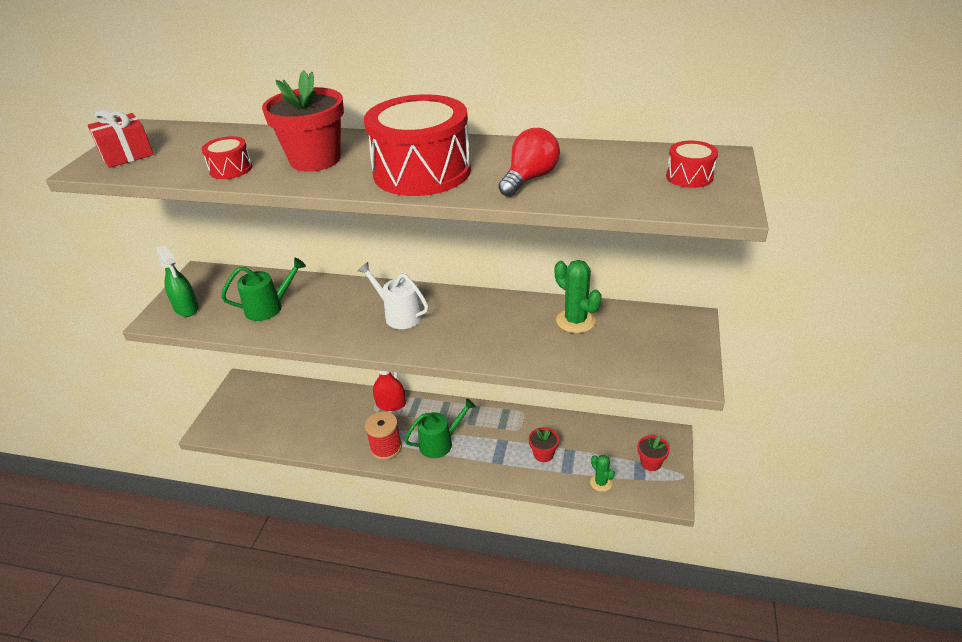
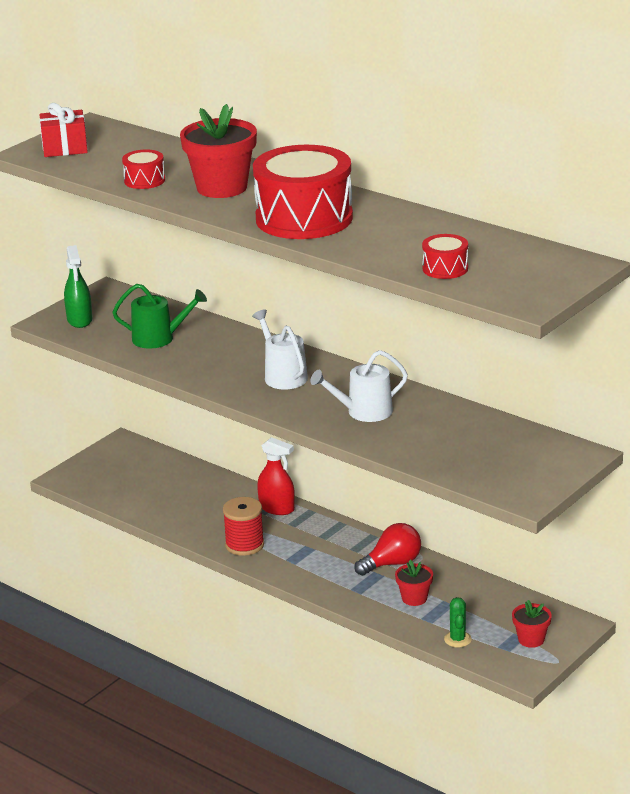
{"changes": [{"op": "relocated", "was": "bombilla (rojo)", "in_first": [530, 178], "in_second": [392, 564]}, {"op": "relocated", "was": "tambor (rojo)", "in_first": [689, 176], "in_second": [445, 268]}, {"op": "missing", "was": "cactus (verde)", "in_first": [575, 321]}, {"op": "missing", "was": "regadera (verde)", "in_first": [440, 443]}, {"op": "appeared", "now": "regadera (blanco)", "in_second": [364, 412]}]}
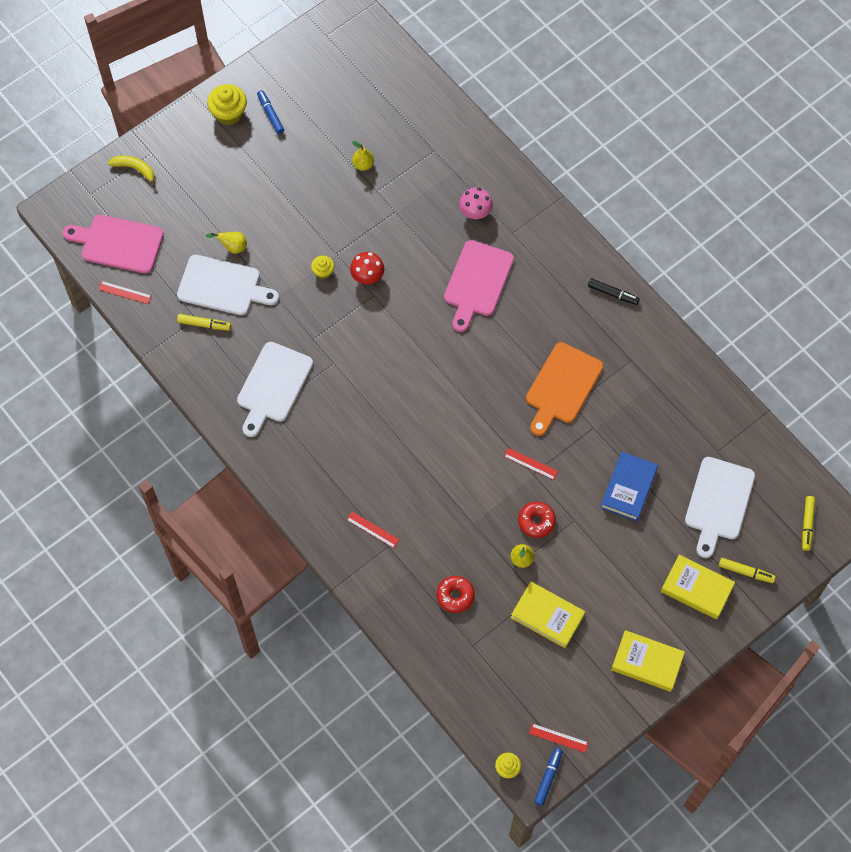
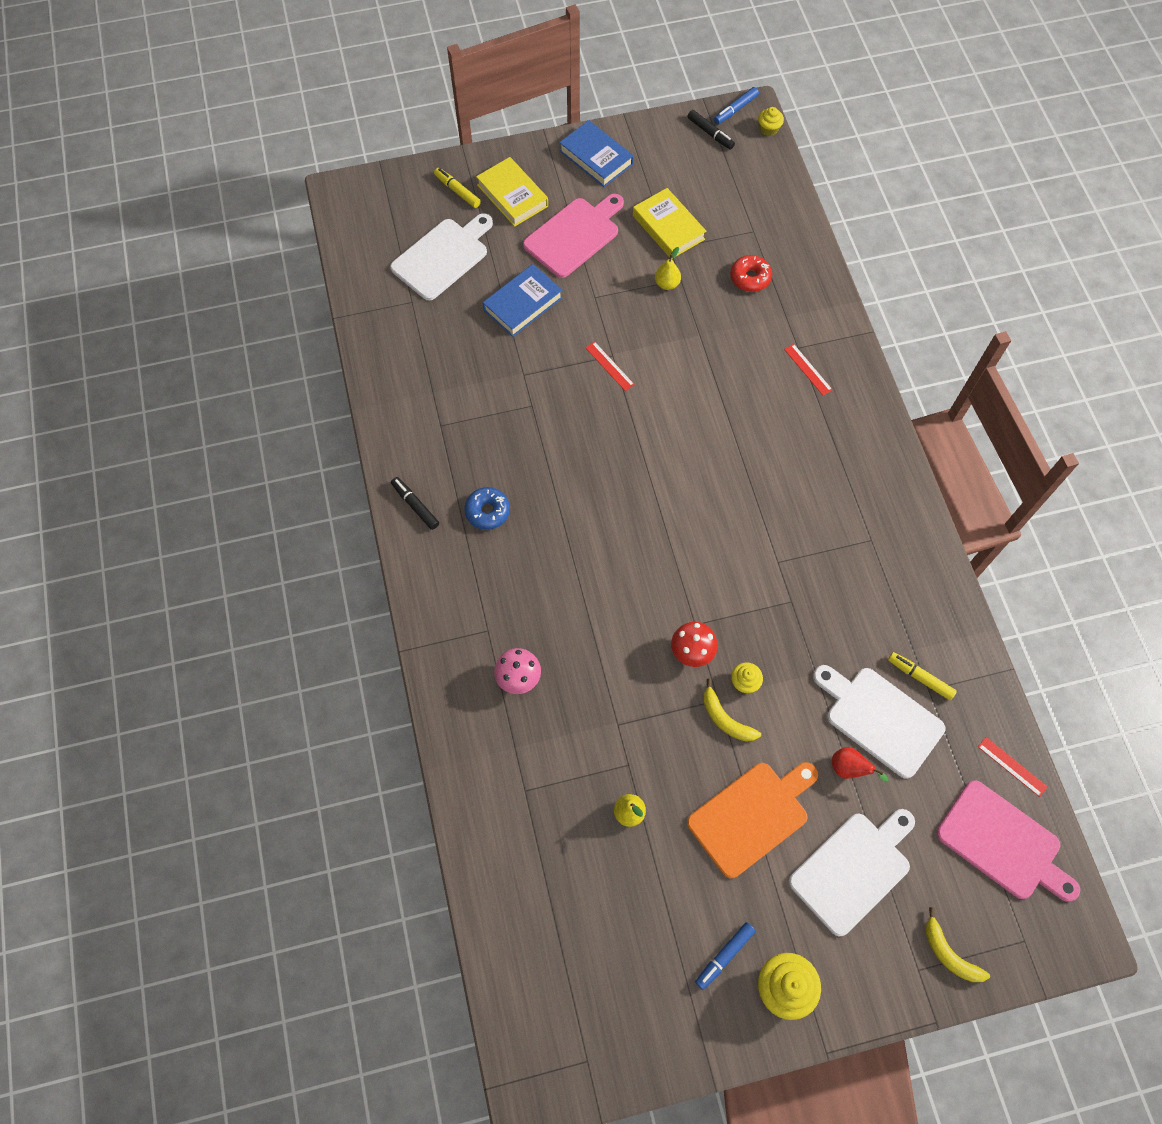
{"changes": [{"op": "spun", "was": "rotulador (azul)", "in_first": [270, 114], "in_second": [724, 956], "clockwise": 45}, {"op": "colour", "was": "pera (amarillo)", "now": "pera (rojo)", "in_first": [232, 247], "in_second": [849, 768]}, {"op": "relocated", "was": "tabla de cortar (rosa)", "in_first": [477, 282], "in_second": [574, 235]}, {"op": "relocated", "was": "tabla de cortar (blanco)", "in_first": [273, 386], "in_second": [853, 869]}, {"op": "relocated", "was": "tabla de cortar (naranja)", "in_first": [562, 386], "in_second": [751, 816]}, {"op": "missing", "was": "rotulador (amarillo)", "in_first": [807, 524]}, {"op": "missing", "was": "rosquilla (rojo)", "in_first": [536, 521]}, {"op": "colour", "was": "libro (amarillo)", "now": "libro (azul)", "in_first": [647, 662], "in_second": [596, 158]}, {"op": "exchanged", "was": "regla (rojo)", "now": "rotulador (negro)", "in_first": [558, 738], "in_second": [710, 133]}, {"op": "appeared", "now": "rosquilla (azul)", "in_second": [487, 511]}, {"op": "appeared", "now": "plátano (amarillo)", "in_second": [725, 719]}]}
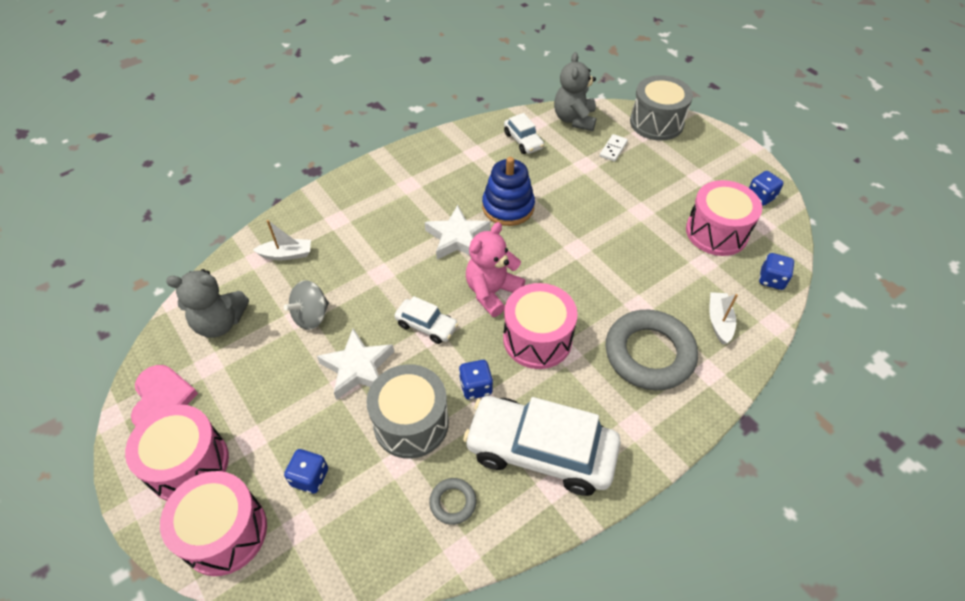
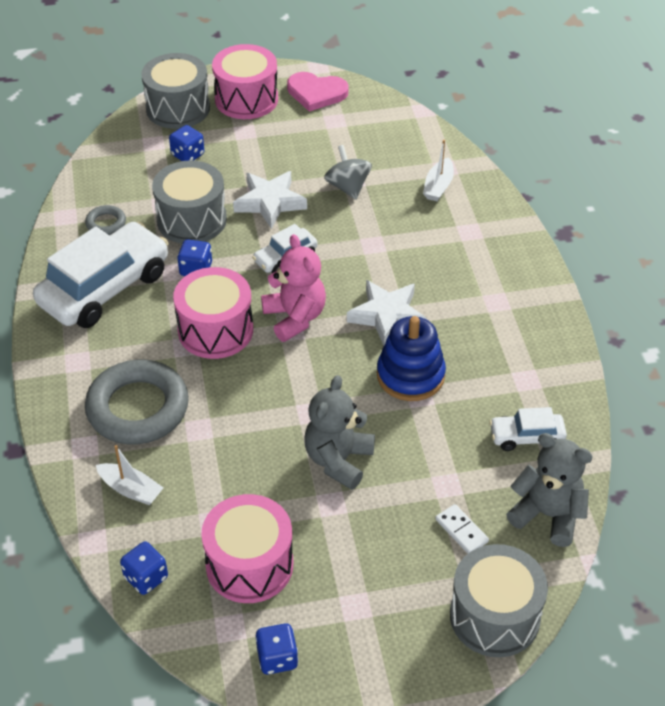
{"changes": [{"op": "relocated", "was": "osito (gris)", "in_first": [220, 323], "in_second": [338, 460]}, {"op": "colour", "was": "tambor (rosa)", "now": "tambor (gris)", "in_first": [224, 532], "in_second": [178, 108]}]}
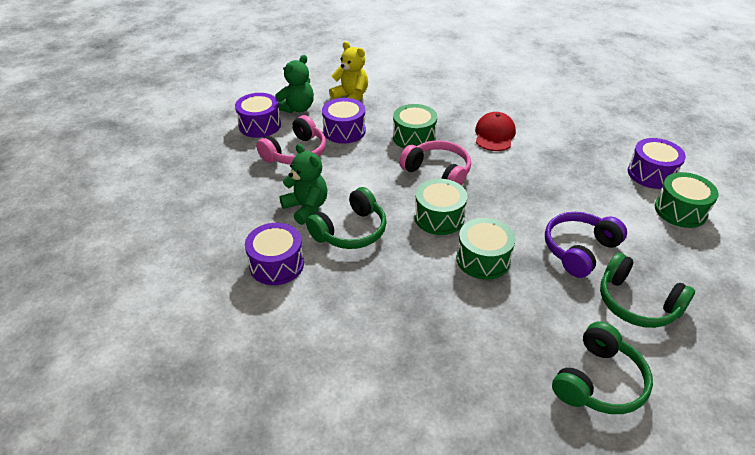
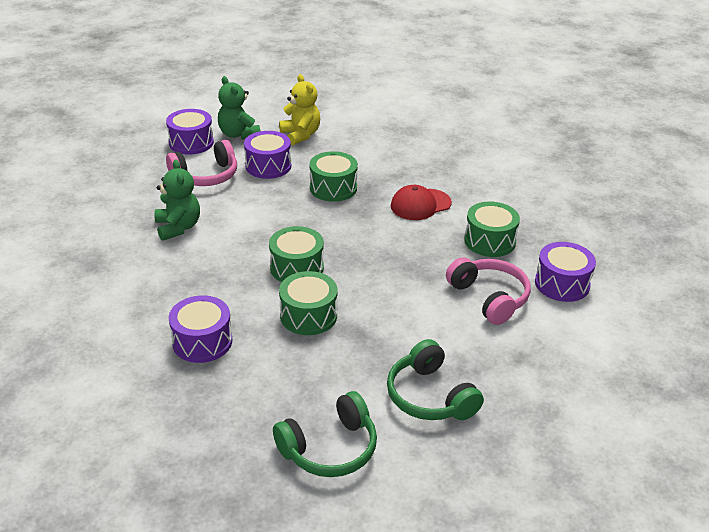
{"changes": [{"op": "spun", "was": "osito (verde)", "in_first": [297, 108], "in_second": [238, 134], "clockwise": 90}, {"op": "spun", "was": "gorra (rojo)", "in_first": [494, 135], "in_second": [420, 205], "clockwise": -150}, {"op": "relocated", "was": "auriculares (rosa)", "in_first": [438, 172], "in_second": [489, 298]}, {"op": "relocated", "was": "tambor (verde)", "in_first": [680, 211], "in_second": [490, 241]}, {"op": "missing", "was": "auriculares (verde)", "in_first": [351, 231]}, {"op": "missing", "was": "auriculares (morado)", "in_first": [579, 250]}, {"op": "relocated", "was": "tambor (morado)", "in_first": [276, 264], "in_second": [202, 341]}]}
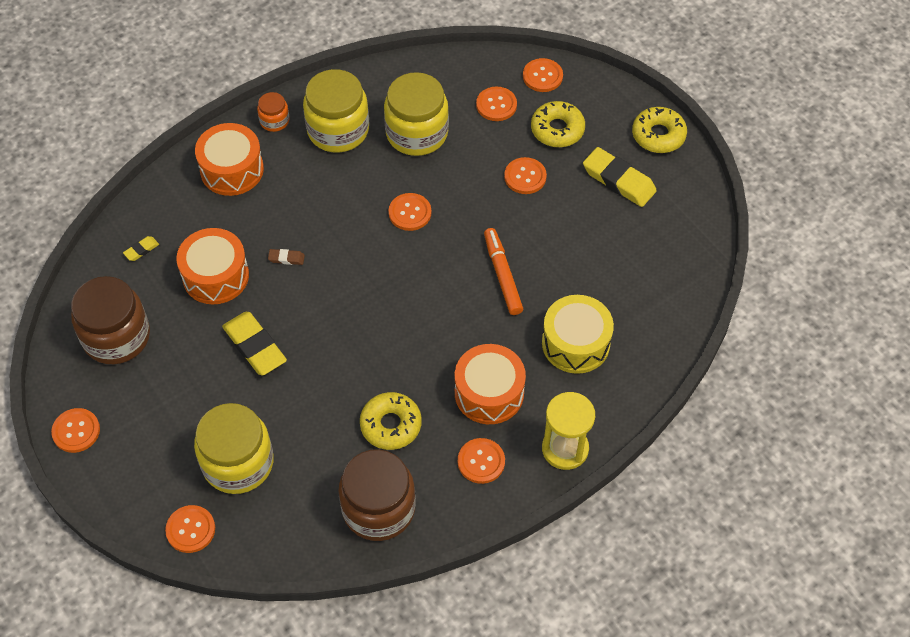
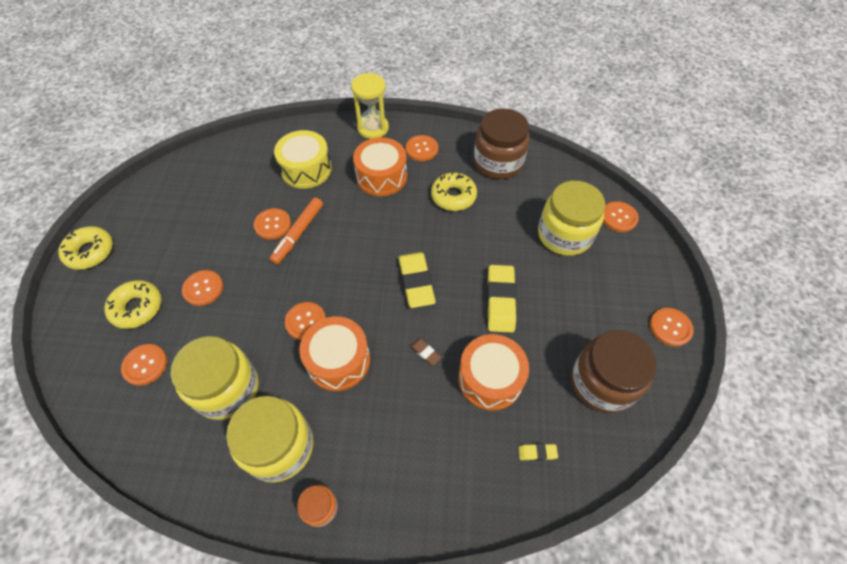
{"changes": [{"op": "relocated", "was": "botón (naranja)", "in_first": [542, 76], "in_second": [272, 224]}, {"op": "relocated", "was": "tambor (naranja)", "in_first": [232, 170], "in_second": [338, 360]}, {"op": "relocated", "was": "goma de borrar (amarillo)", "in_first": [618, 180], "in_second": [416, 282]}]}
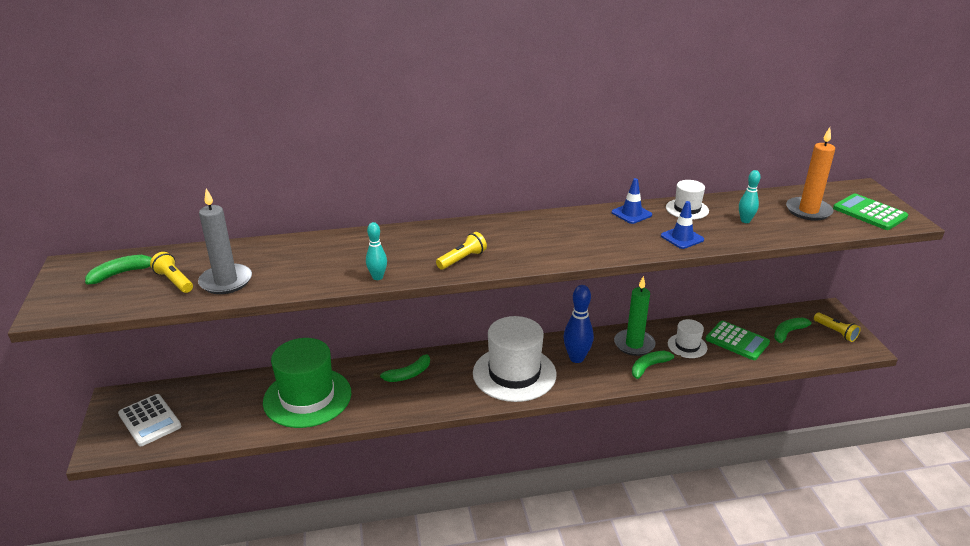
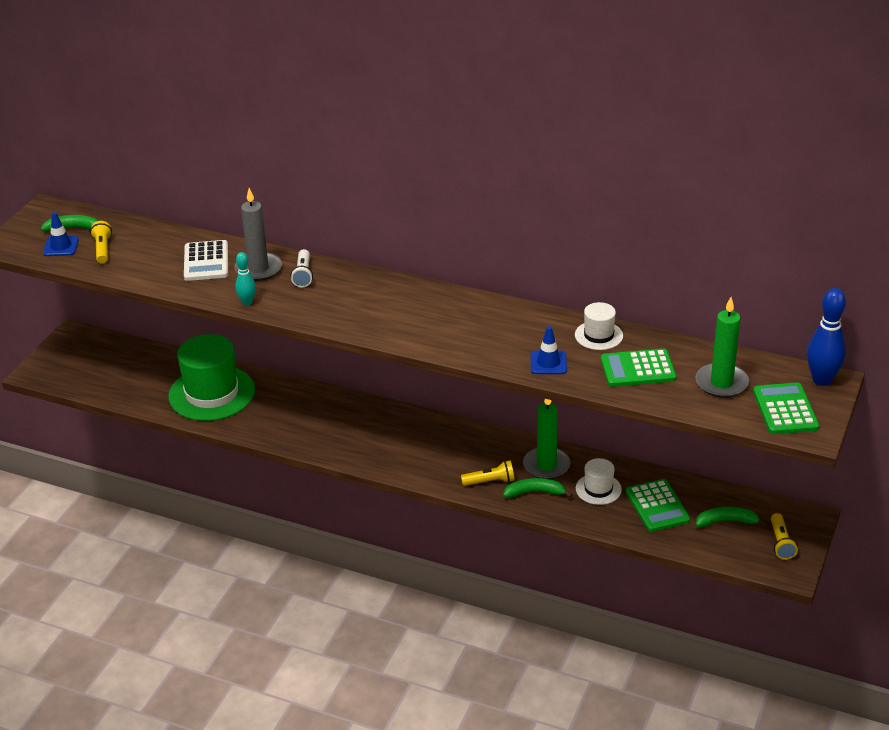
{"changes": [{"op": "colour", "was": "vela (naranja)", "now": "vela (verde)", "in_first": [808, 211], "in_second": [721, 383]}, {"op": "exchanged", "was": "bolo (turquesa)", "now": "calculadora (verde)", "in_first": [745, 221], "in_second": [638, 369]}, {"op": "relocated", "was": "cono de tráfico (azul)", "in_first": [631, 214], "in_second": [61, 246]}, {"op": "relocated", "was": "vela (gris)", "in_first": [226, 281], "in_second": [258, 269]}, {"op": "relocated", "was": "lámpara de mano (amarillo)", "in_first": [462, 259], "in_second": [490, 481]}, {"op": "relocated", "was": "bolo (azul)", "in_first": [576, 358], "in_second": [822, 380]}, {"op": "missing", "was": "sombrero (blanco)", "in_first": [514, 373]}, {"op": "missing", "was": "plátano (verde)", "in_first": [407, 374]}, {"op": "relocated", "was": "calculadora (blanco)", "in_first": [150, 420], "in_second": [206, 261]}, {"op": "appeared", "now": "lámpara de mano (blanco)", "in_second": [303, 275]}]}
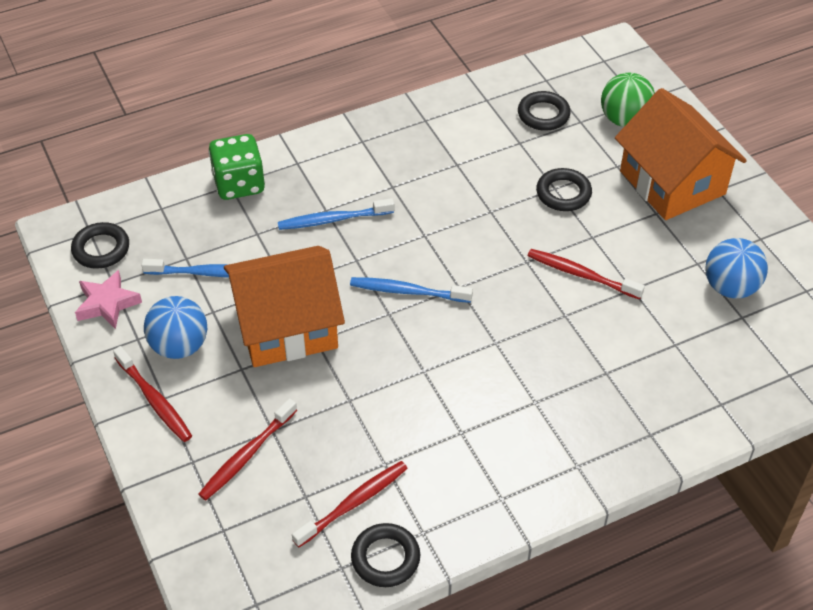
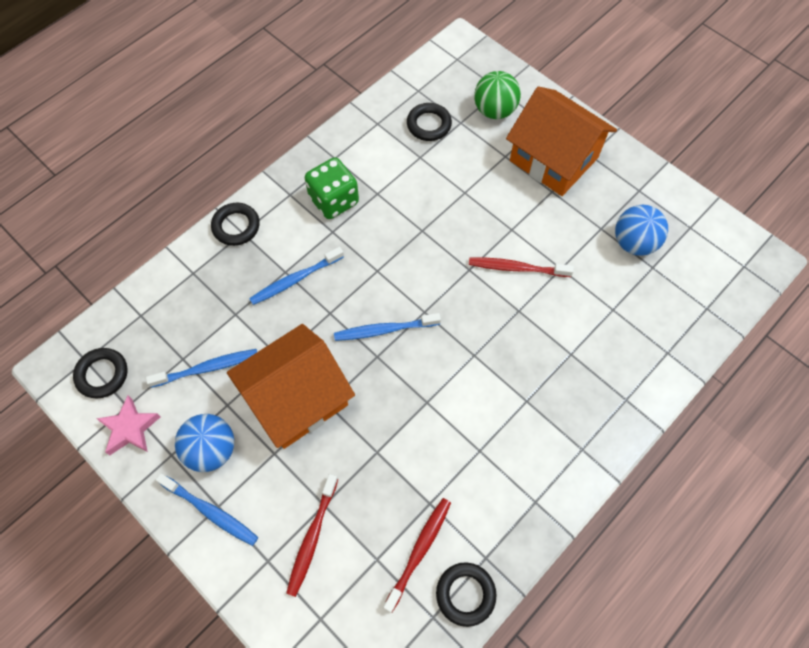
{"changes": [{"op": "relocated", "was": "dado (verde)", "in_first": [239, 184], "in_second": [334, 200]}, {"op": "relocated", "was": "anillo (negro)", "in_first": [563, 193], "in_second": [236, 226]}, {"op": "colour", "was": "cepillo de dientes (rojo)", "now": "cepillo de dientes (azul)", "in_first": [154, 400], "in_second": [210, 512]}]}
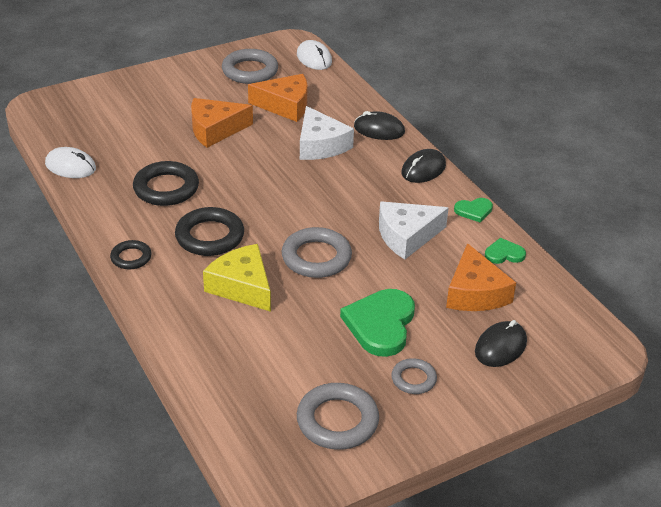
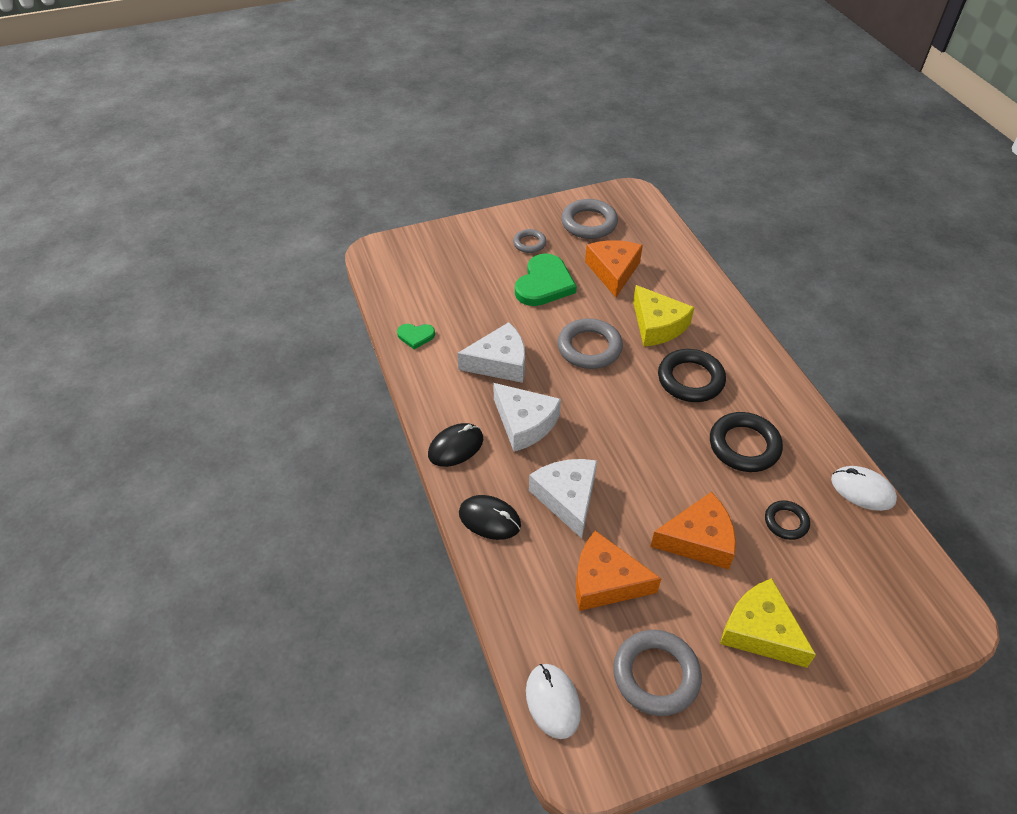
{"changes": [{"op": "missing", "was": "corazón (verde)", "in_first": [474, 211]}, {"op": "relocated", "was": "anillo (negro)", "in_first": [131, 257], "in_second": [786, 522]}, {"op": "relocated", "was": "queso (naranja)", "in_first": [475, 293], "in_second": [613, 271]}, {"op": "missing", "was": "ratón (negro)", "in_first": [500, 347]}, {"op": "appeared", "now": "queso (blanco)", "in_second": [524, 423]}, {"op": "appeared", "now": "queso (amarillo)", "in_second": [760, 631]}]}
